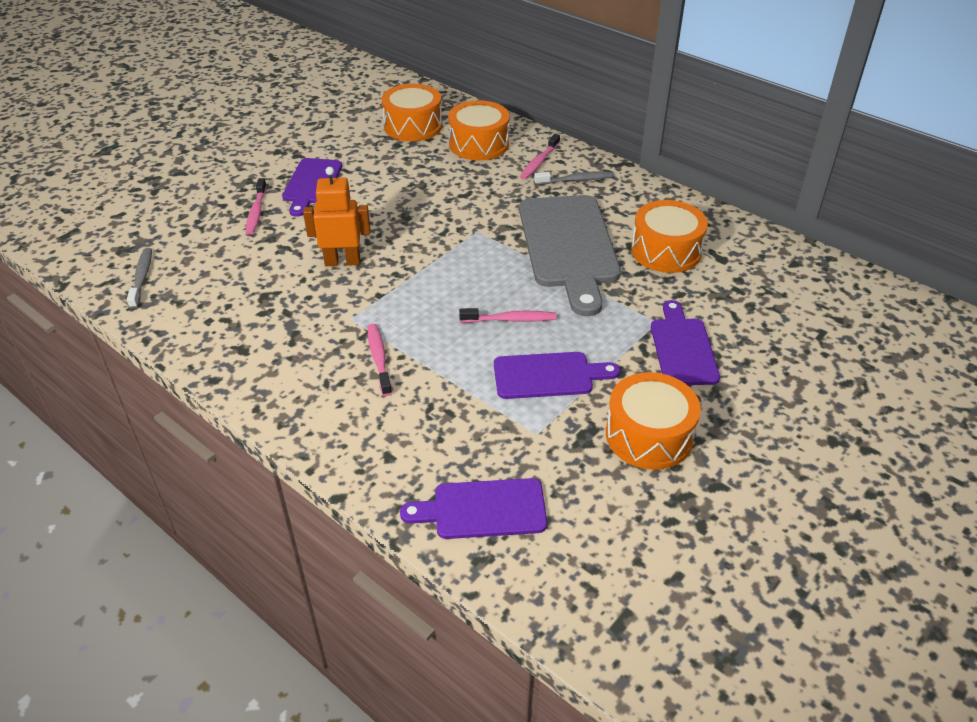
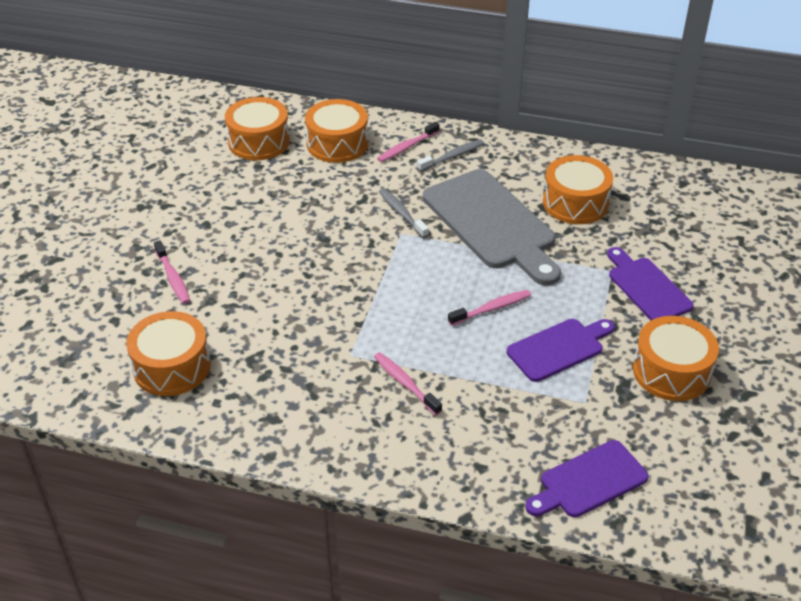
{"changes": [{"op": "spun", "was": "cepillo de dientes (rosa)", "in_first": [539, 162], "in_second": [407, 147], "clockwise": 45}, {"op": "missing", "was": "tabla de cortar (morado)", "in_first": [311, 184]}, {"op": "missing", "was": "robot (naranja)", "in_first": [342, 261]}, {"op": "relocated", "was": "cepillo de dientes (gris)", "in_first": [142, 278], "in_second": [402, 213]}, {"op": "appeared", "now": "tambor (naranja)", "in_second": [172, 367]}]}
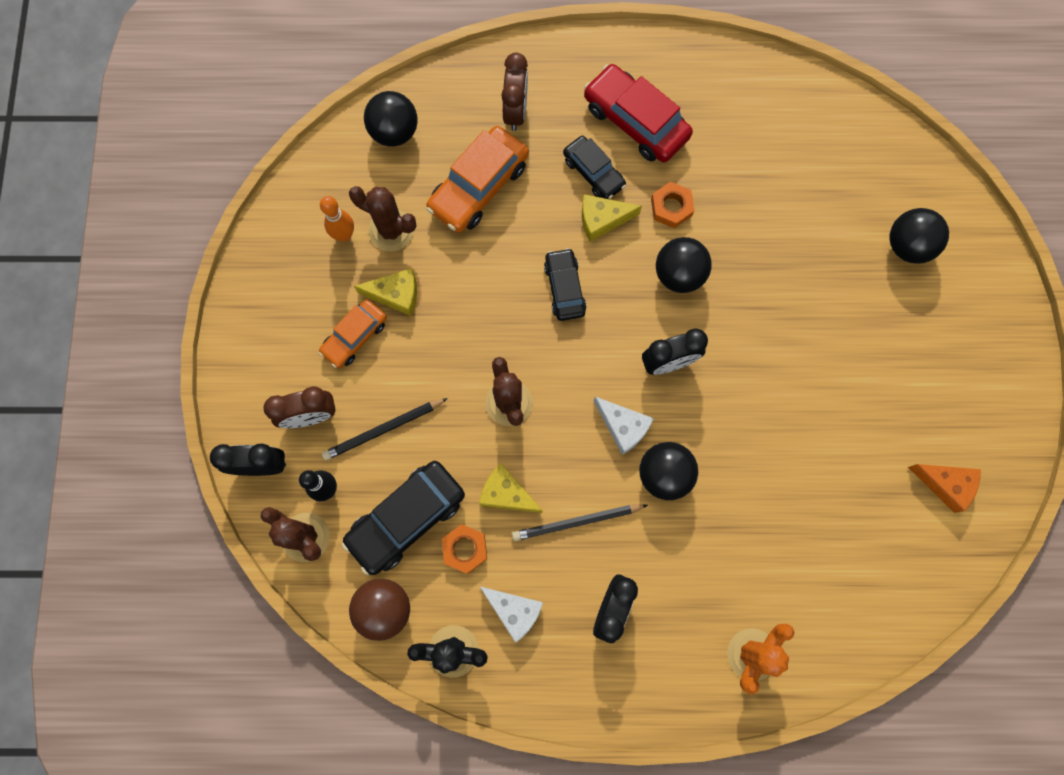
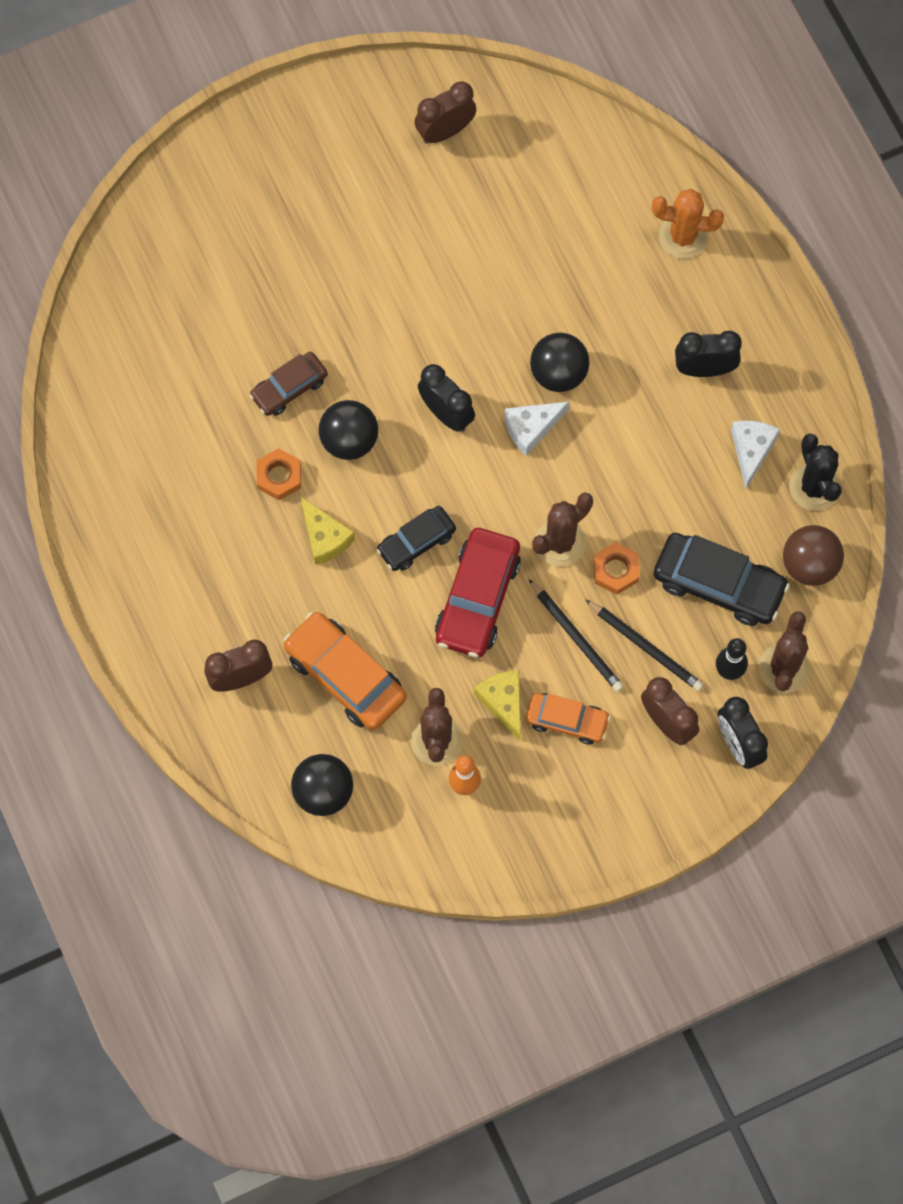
{"changes": [{"op": "relocated", "was": "coche (rojo)", "in_first": [635, 121], "in_second": [477, 598]}, {"op": "spun", "was": "coche (naranja)", "in_first": [478, 186], "in_second": [345, 676], "clockwise": -150}, {"op": "missing", "was": "coche (negro)", "in_first": [593, 172]}, {"op": "missing", "was": "pelota (negro)", "in_first": [907, 246]}, {"op": "spun", "was": "queso (blanco)", "in_first": [623, 427], "in_second": [531, 428], "clockwise": -135}, {"op": "missing", "was": "queso (amarillo)", "in_first": [506, 494]}, {"op": "exchanged", "was": "queso (naranja)", "now": "despertador (marrón)", "in_first": [945, 484], "in_second": [445, 131]}, {"op": "relocated", "was": "lápiz (negro)", "in_first": [577, 522], "in_second": [576, 638]}, {"op": "relocated", "was": "tuerca (naranja)", "in_first": [465, 549], "in_second": [615, 570]}, {"op": "appeared", "now": "coche (marrón)", "in_second": [289, 388]}]}
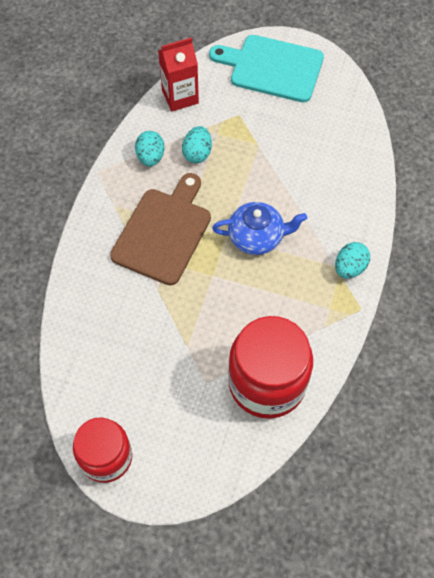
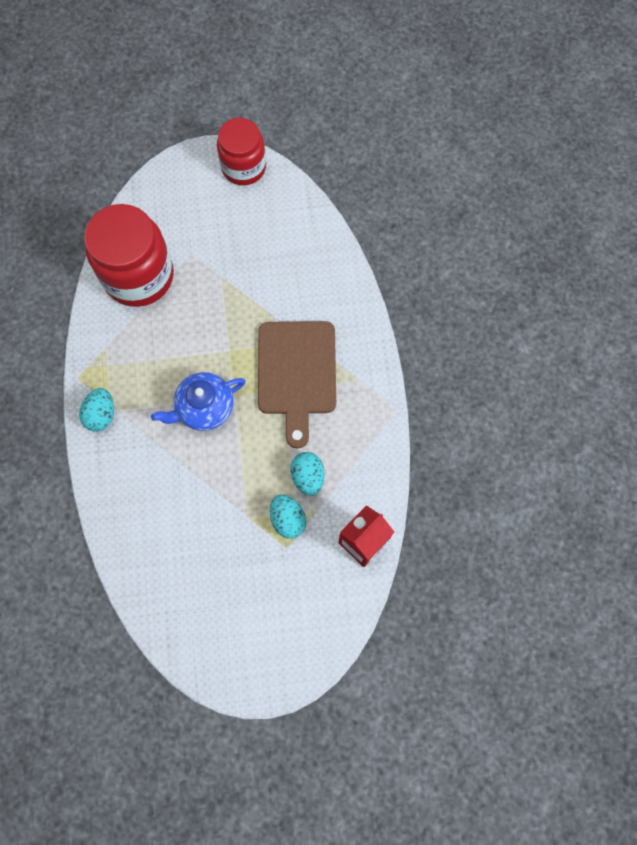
{"changes": [{"op": "missing", "was": "tabla de cortar (turquesa)", "in_first": [272, 68]}, {"op": "relocated", "was": "huevo (turquesa)", "in_first": [150, 157], "in_second": [288, 519]}]}
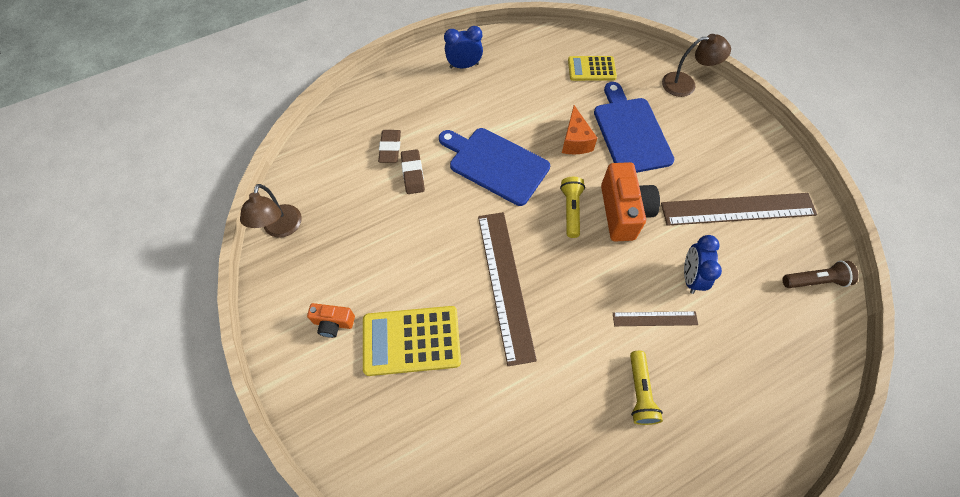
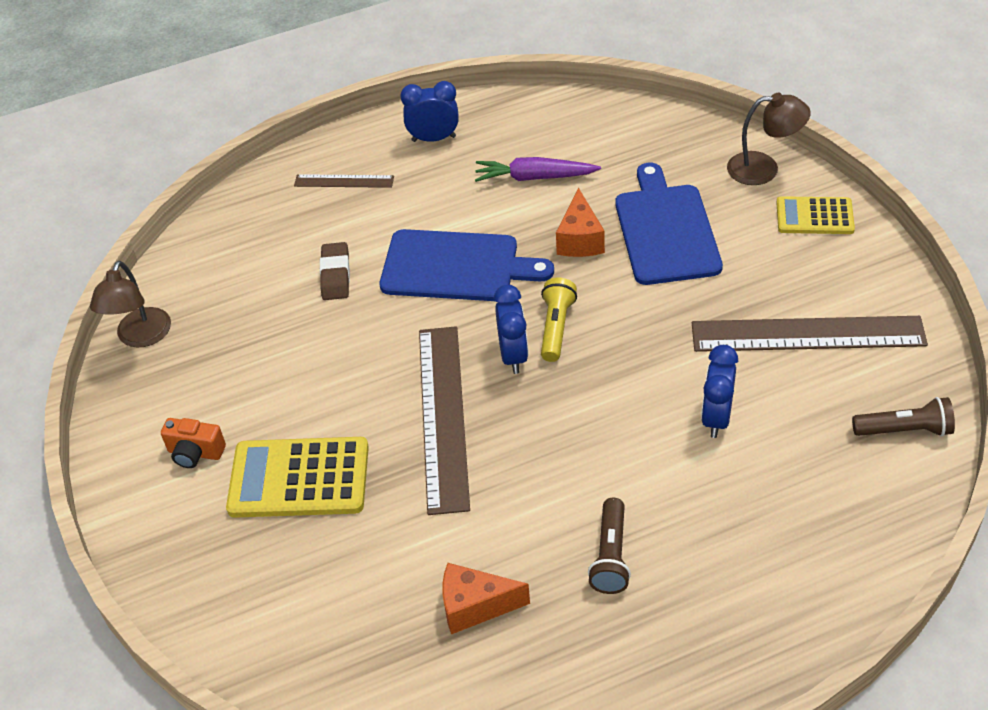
{"changes": [{"op": "relocated", "was": "calculadora (amarillo)", "in_first": [591, 69], "in_second": [814, 216]}, {"op": "spun", "was": "tabla de cortar (azul)", "in_first": [495, 164], "in_second": [456, 266], "clockwise": 150}, {"op": "missing", "was": "goma de borrar (marrón)", "in_first": [390, 148]}, {"op": "missing", "was": "cámara (naranja)", "in_first": [623, 212]}, {"op": "relocated", "was": "regla (marrón)", "in_first": [655, 319], "in_second": [344, 181]}, {"op": "colour", "was": "lámpara de mano (amarillo)", "now": "lámpara de mano (marrón)", "in_first": [639, 392], "in_second": [610, 556]}, {"op": "appeared", "now": "zanahoria (morado)", "in_second": [534, 177]}, {"op": "appeared", "now": "despertador (azul)", "in_second": [513, 356]}, {"op": "appeared", "now": "queso (naranja)", "in_second": [475, 606]}]}
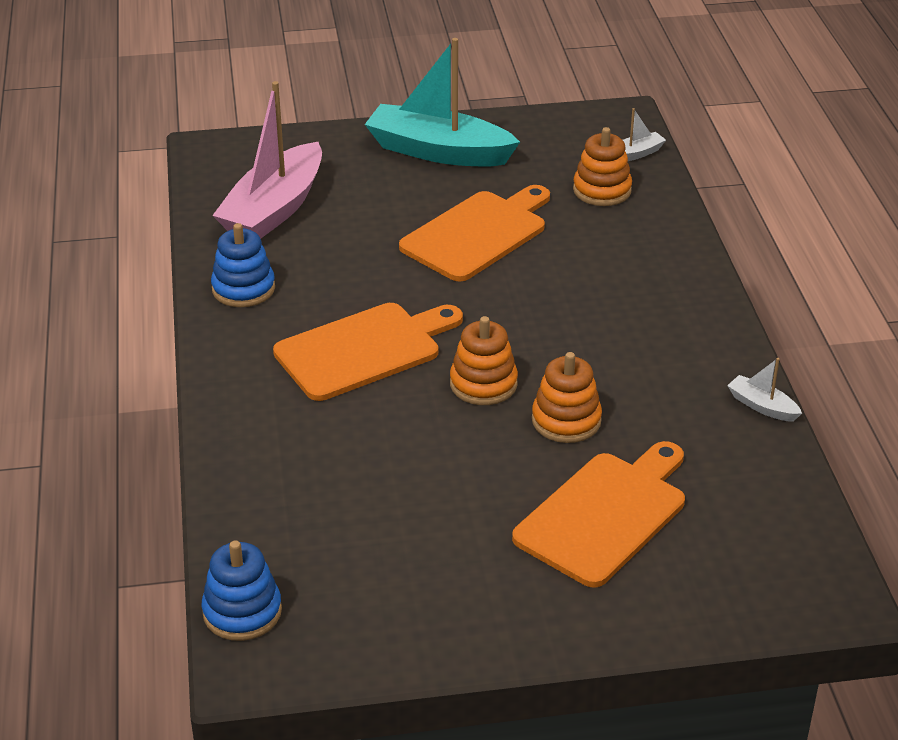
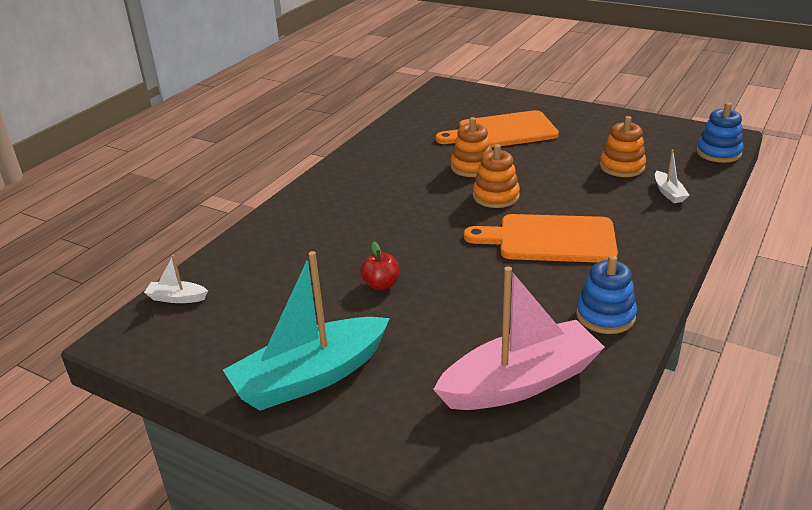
{"changes": [{"op": "spun", "was": "barco (turquesa)", "in_first": [438, 151], "in_second": [310, 377], "clockwise": 90}, {"op": "relocated", "was": "juguete apilable (naranja)", "in_first": [602, 190], "in_second": [622, 167]}, {"op": "exchanged", "was": "tabla de cortar (naranja)", "now": "manzana (rojo)", "in_first": [478, 234], "in_second": [381, 284]}, {"op": "relocated", "was": "barco (blanco)", "in_first": [762, 406], "in_second": [668, 193]}]}
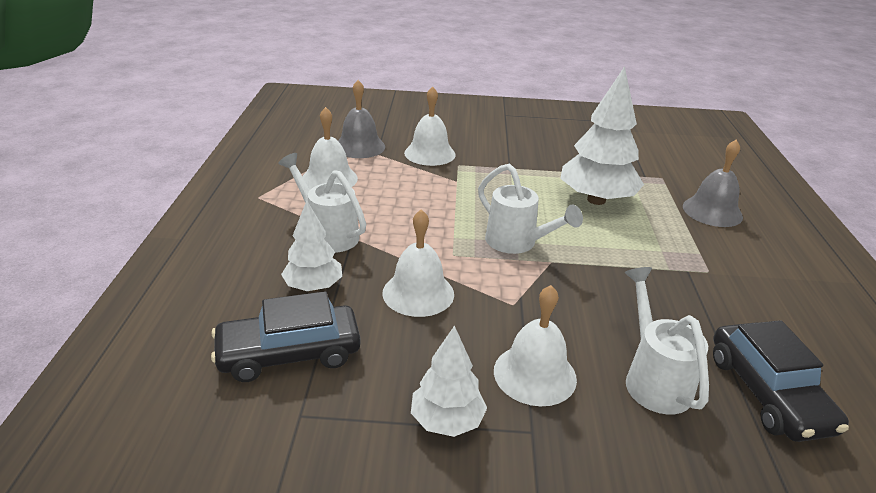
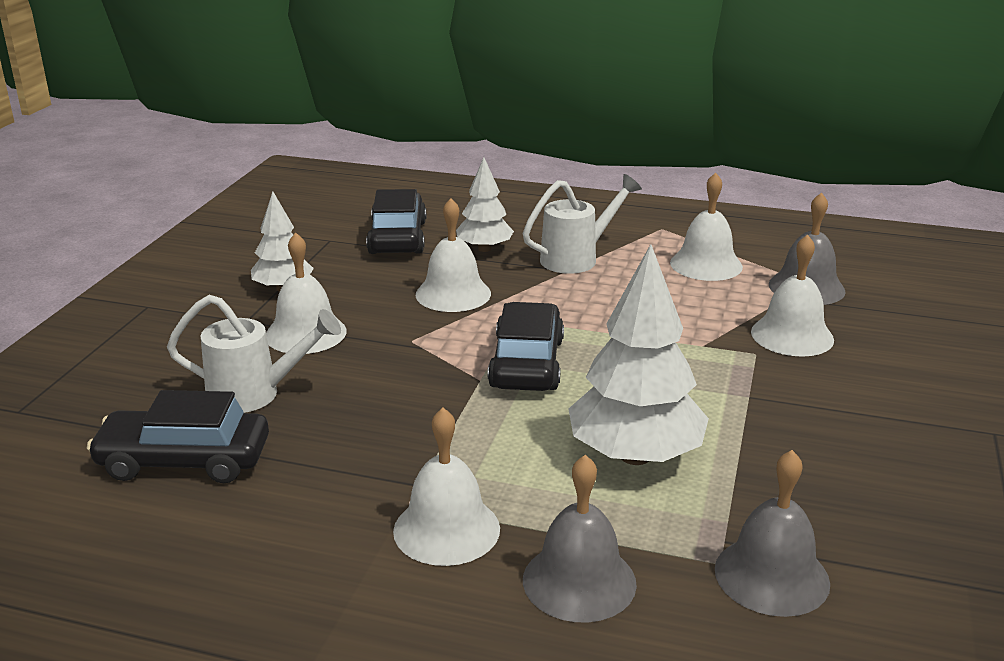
{"changes": [{"op": "exchanged", "was": "regadera (blanco)", "now": "coche (negro)", "in_first": [517, 243], "in_second": [527, 363]}, {"op": "appeared", "now": "campana (blanco)", "in_second": [446, 529]}, {"op": "appeared", "now": "campana (gris)", "in_second": [771, 575]}]}
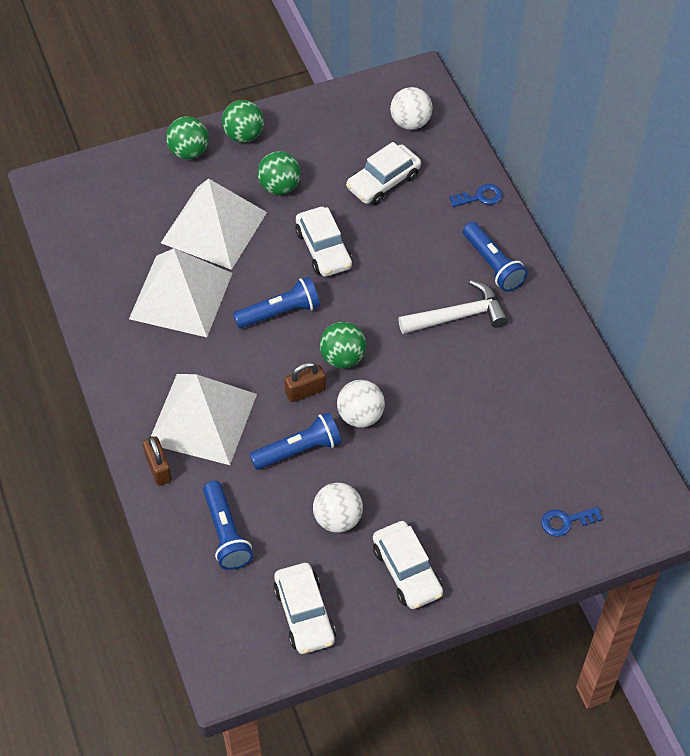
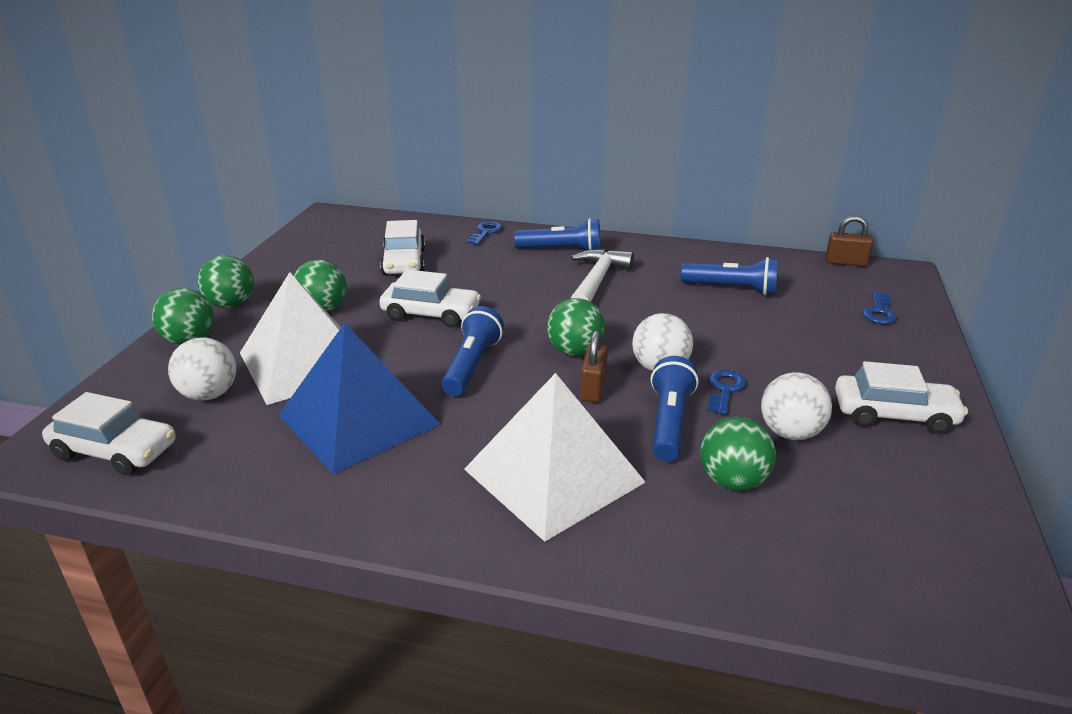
{"changes": [{"op": "relocated", "was": "pelota (blanco)", "in_first": [410, 122], "in_second": [209, 394]}, {"op": "colour", "was": "pirámide (blanco)", "now": "pirámide (azul)", "in_first": [181, 296], "in_second": [359, 419]}, {"op": "relocated", "was": "candado (marrón)", "in_first": [158, 468], "in_second": [845, 262]}, {"op": "relocated", "was": "lámpara de mano (azul)", "in_first": [226, 533], "in_second": [731, 288]}, {"op": "relocated", "was": "coche (blanco)", "in_first": [304, 614], "in_second": [115, 451]}, {"op": "appeared", "now": "llave (azul)", "in_second": [725, 389]}, {"op": "appeared", "now": "pelota (verde)", "in_second": [732, 481]}]}
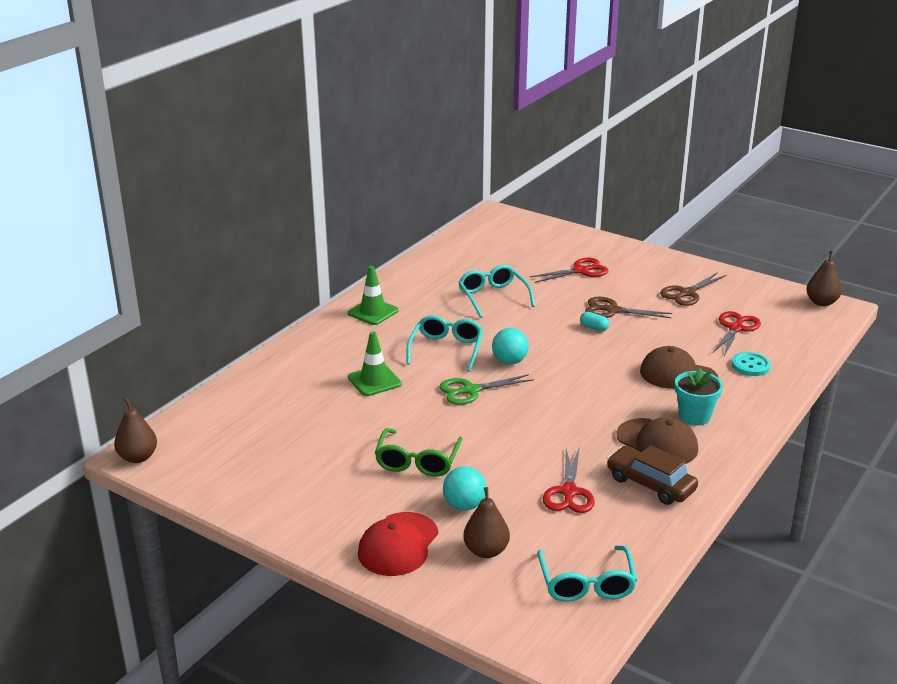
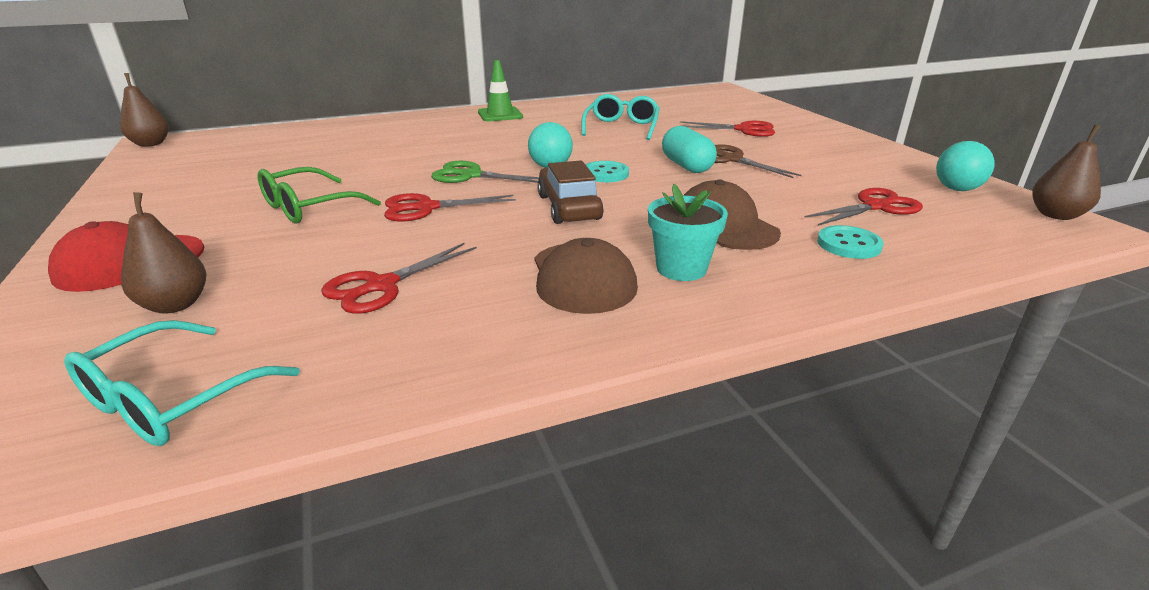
{"changes": [{"op": "missing", "was": "tijeras (marrón)", "in_first": [686, 293]}, {"op": "size", "was": "cápsula (turquesa)", "in_first": [594, 328], "in_second": [686, 166], "ratio": 1.82}, {"op": "missing", "was": "gafas (turquesa)", "in_first": [446, 349]}, {"op": "missing", "was": "cono de tráfico (verde)", "in_first": [374, 381]}, {"op": "relocated", "was": "coche (marrón)", "in_first": [650, 484], "in_second": [569, 207]}, {"op": "relocated", "was": "pelota (turquesa)", "in_first": [464, 505], "in_second": [956, 189]}, {"op": "appeared", "now": "botón (turquesa)", "in_second": [605, 174]}, {"op": "appeared", "now": "tijeras (rojo)", "in_second": [426, 208]}]}
